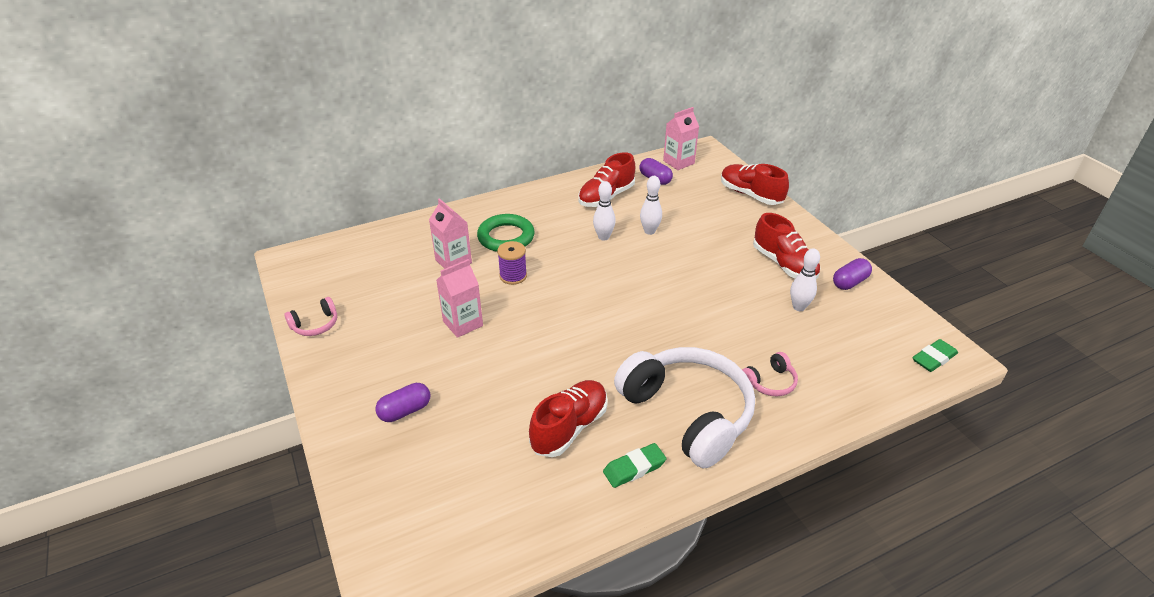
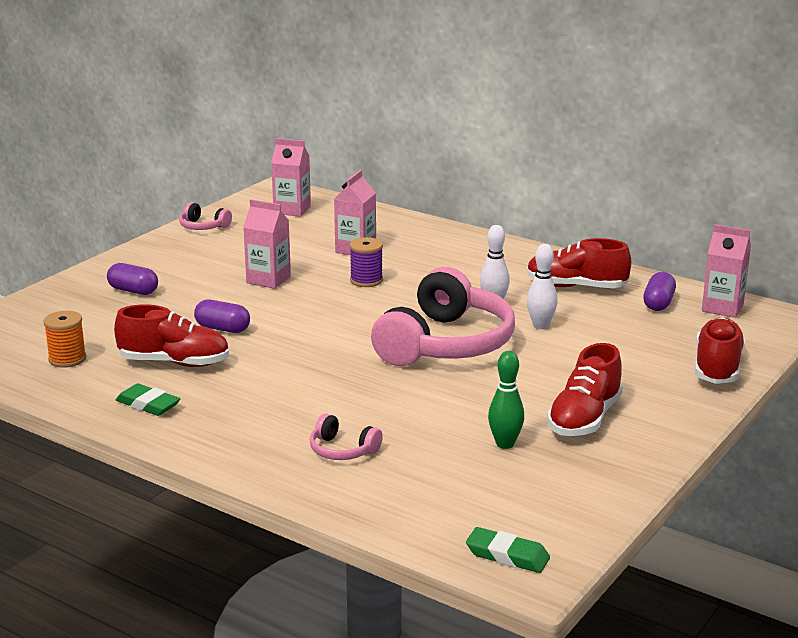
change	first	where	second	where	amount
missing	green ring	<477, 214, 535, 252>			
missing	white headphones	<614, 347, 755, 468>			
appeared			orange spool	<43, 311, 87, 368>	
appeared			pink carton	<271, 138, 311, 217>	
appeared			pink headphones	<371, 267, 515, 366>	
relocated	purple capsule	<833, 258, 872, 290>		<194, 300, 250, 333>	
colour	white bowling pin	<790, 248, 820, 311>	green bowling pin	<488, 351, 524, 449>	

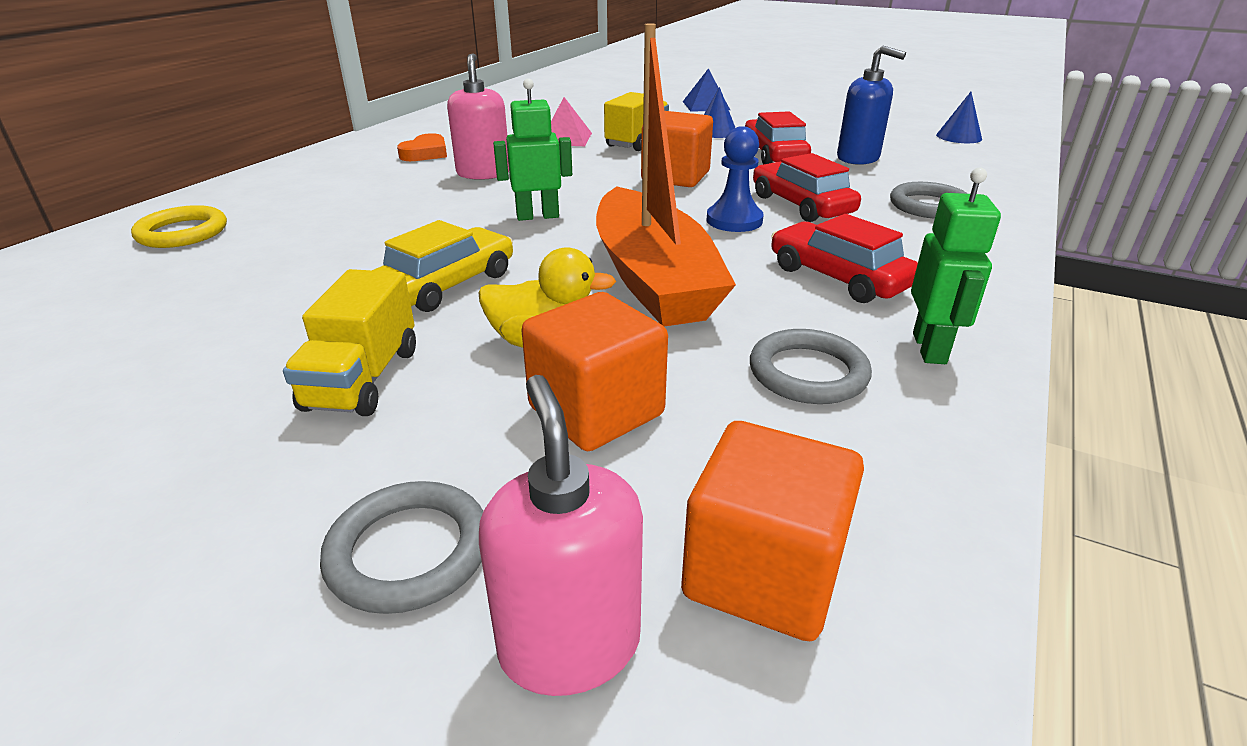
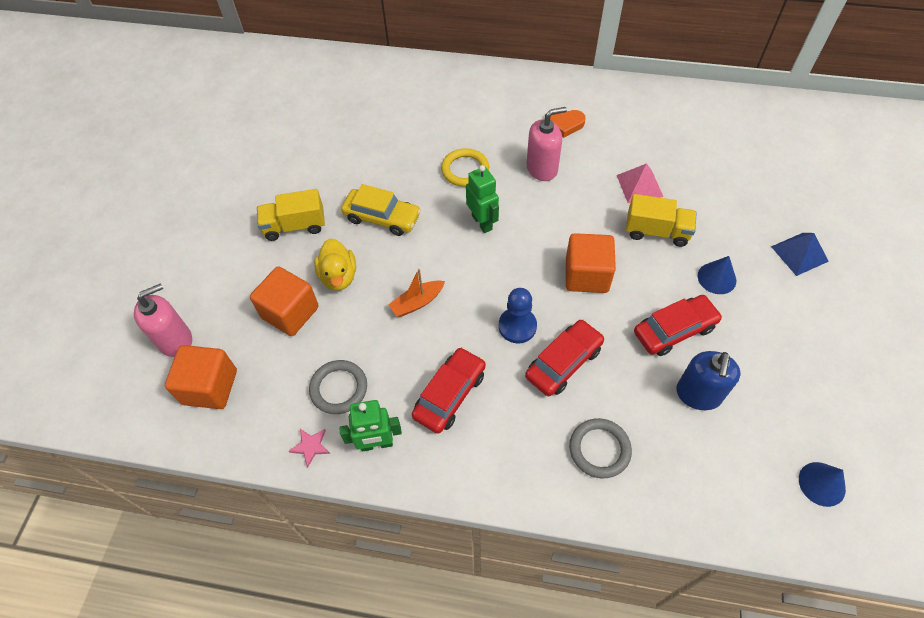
change	first	where	second	where	amount
missing	grey ring	<320, 481, 483, 614>			
appeared			pink star	<289, 429, 330, 467>	
relocated	yellow ring	<131, 205, 227, 248>		<441, 148, 489, 187>	
size	orange boat	<596, 23, 736, 326>		<388, 269, 445, 317>	x0.42

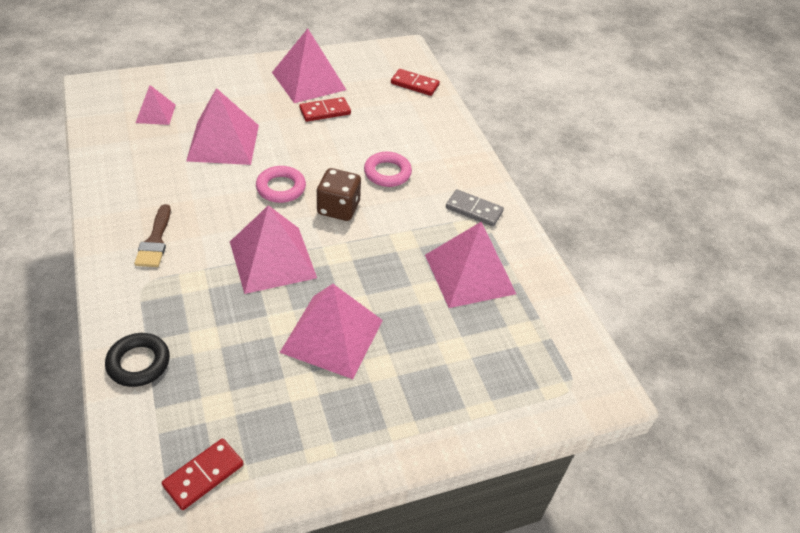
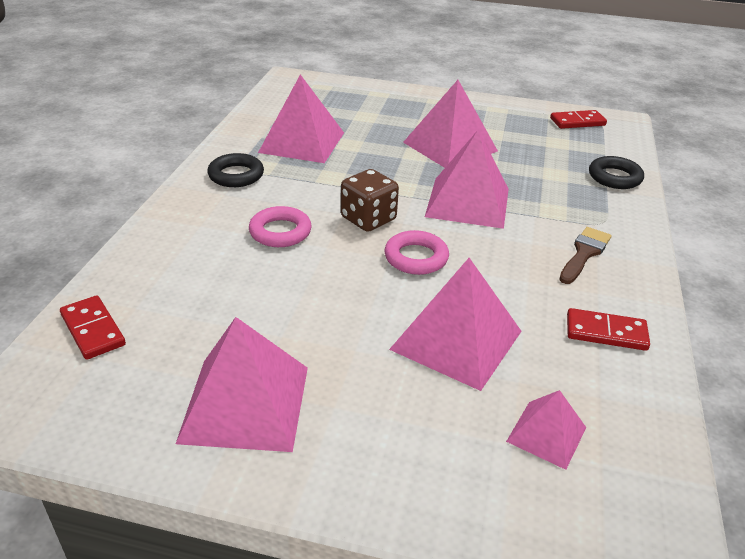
change	first	where	second	where	amount
relocated	red domino	<299, 97, 351, 122>		<567, 308, 650, 351>	
exchanged	grey domino	<446, 189, 504, 227>	black ring	<207, 153, 264, 187>	

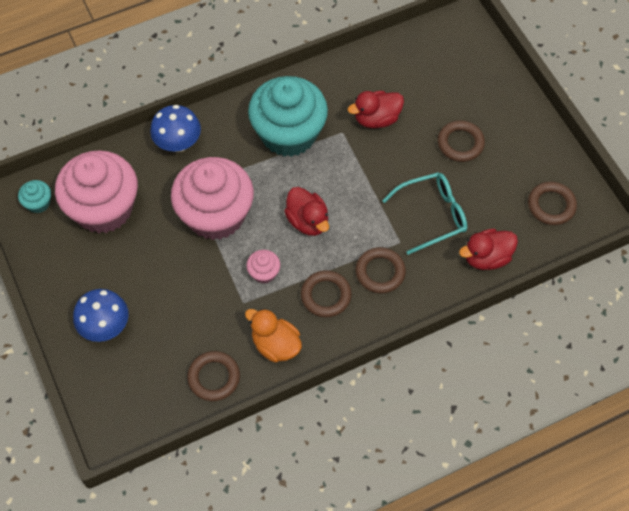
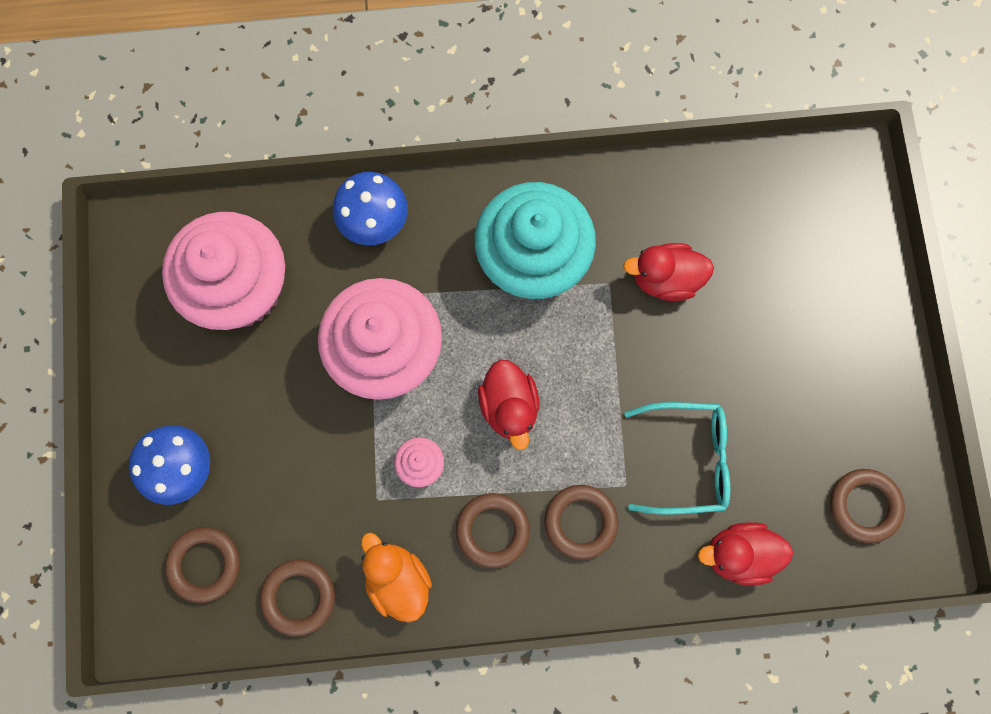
change	first	where	second	where	amount
missing	turquoise cupcake	<18, 180, 51, 213>			
relocated	brown ring	<438, 120, 485, 162>		<165, 527, 240, 603>	

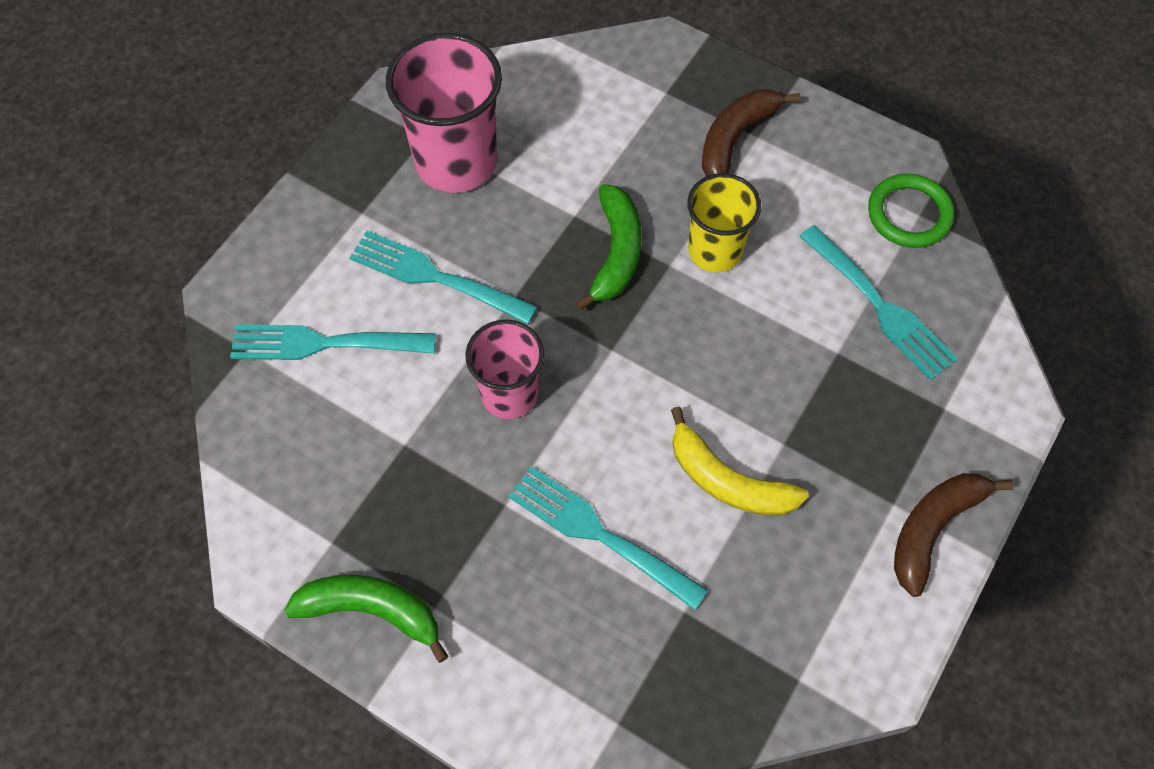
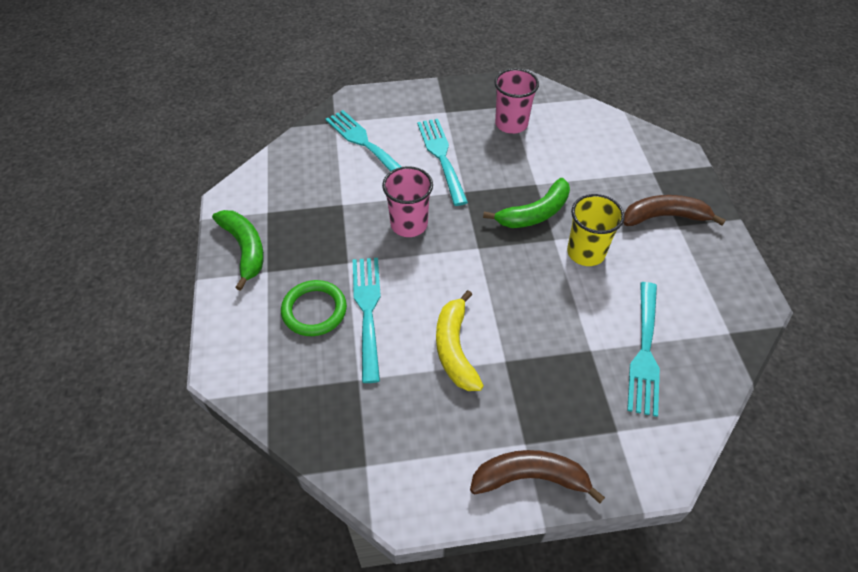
change	first	where	second	where	amount
relocated	green ring	<868, 174, 955, 248>		<281, 280, 347, 336>	
size	pink cup	<386, 33, 502, 193>		<494, 68, 539, 134>	x0.63

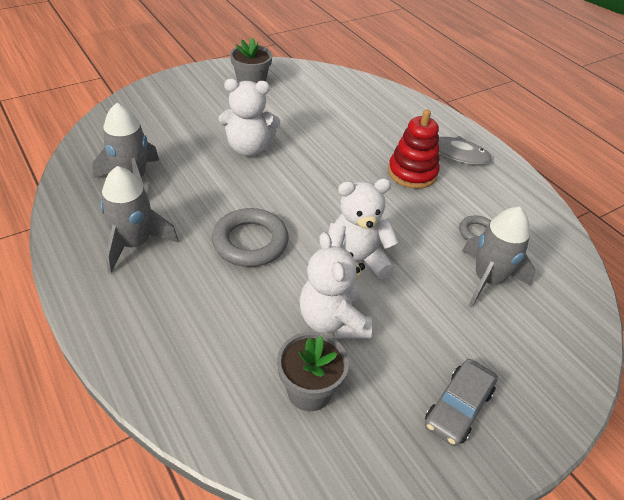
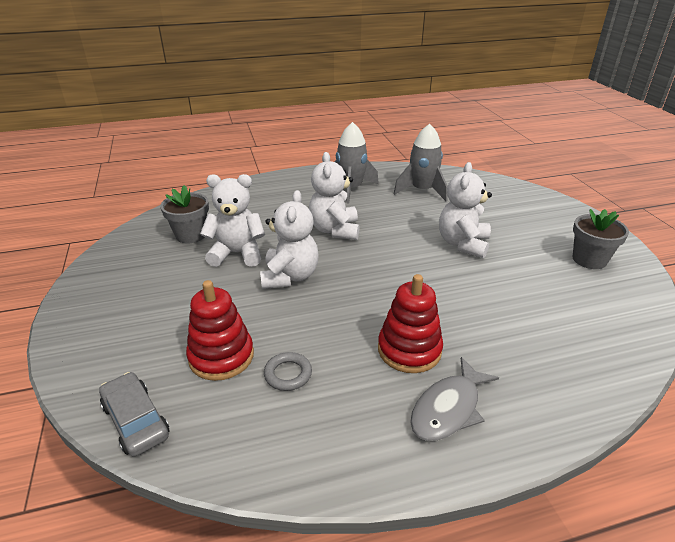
change	first	where	second	where	amount
relocated	grey car	<425, 359, 498, 446>		<99, 372, 169, 457>	
exchanged	grey ring	<212, 208, 289, 267>	white teddy bear	<309, 152, 360, 240>	
exchanged	grey rocket	<462, 207, 536, 308>	red stacking toy	<186, 280, 254, 381>	

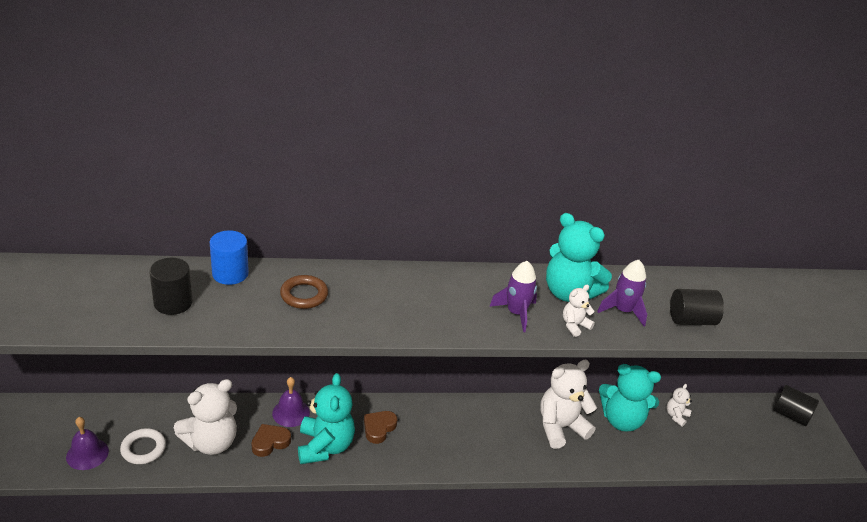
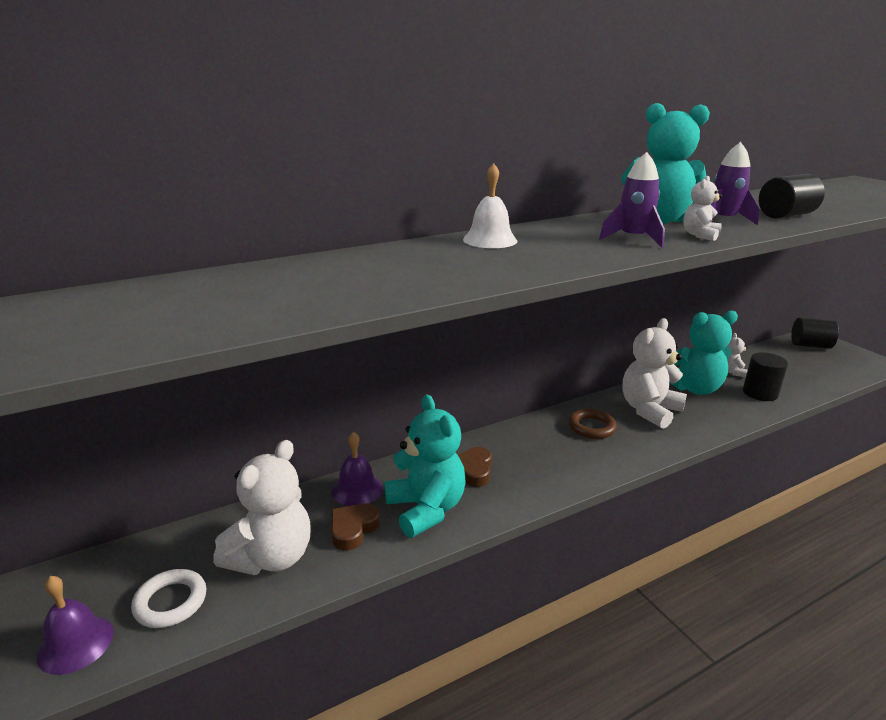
change	first	where	second	where	amount
missing	blue cylinder	<210, 230, 249, 285>			
appeared			white bell	<463, 163, 517, 248>	
relocated	black cylinder	<149, 258, 193, 315>		<743, 352, 788, 401>	
relocated	brown ring	<280, 275, 328, 309>		<568, 409, 617, 439>	

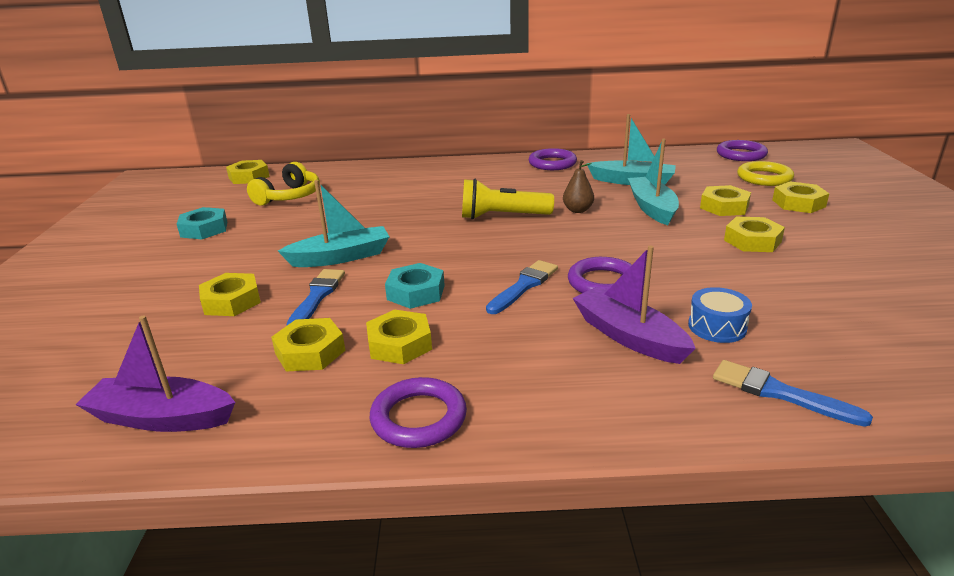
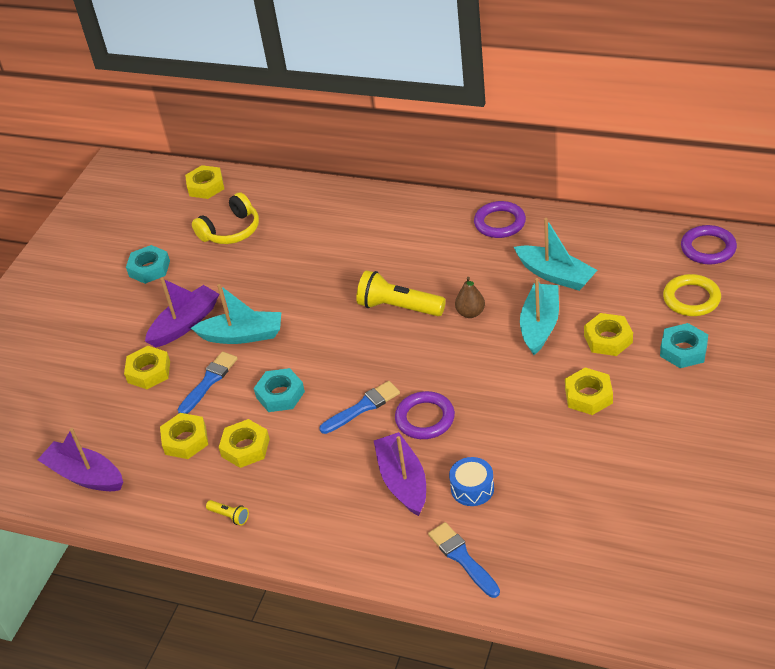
change	first	where	second	where	amount
appeared			purple boat	<145, 278, 219, 347>	
exchanged	purple ring	<370, 377, 467, 448>	yellow flashlight	<206, 500, 249, 525>	
colour	yellow nut	<772, 181, 829, 213>	turquoise nut	<660, 323, 708, 368>	

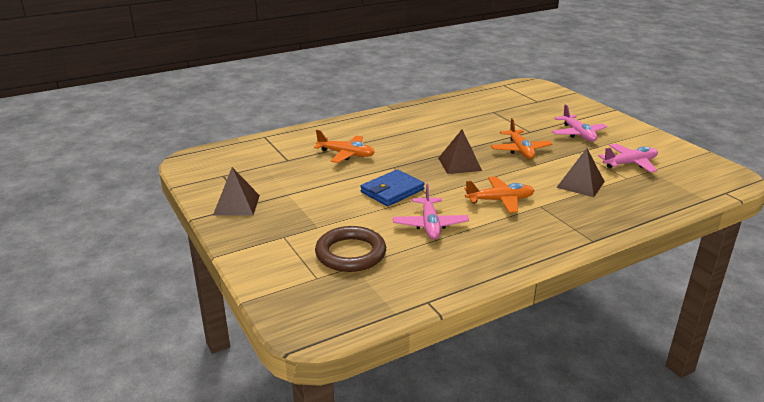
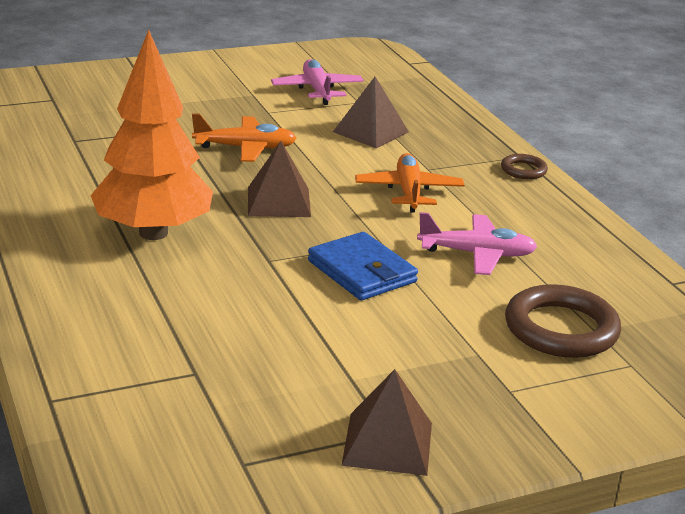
change	first	where	second	where	amount
missing	orange plane	<314, 130, 375, 163>			
missing	pink plane	<552, 104, 607, 142>			
appeared			orange tree	<91, 29, 213, 240>	
appeared			brown ring	<501, 154, 548, 179>	

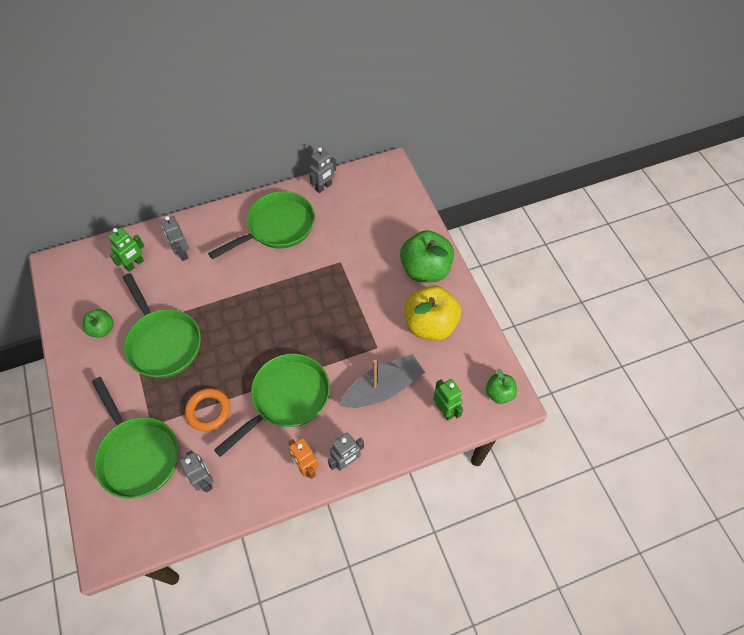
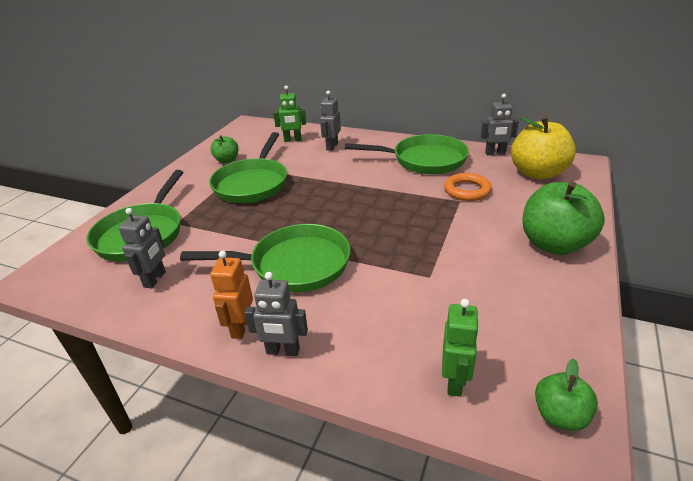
change	first	where	second	where	amount
missing	grey boat	<339, 354, 425, 408>			
relocated	orange ring	<185, 388, 230, 431>		<444, 173, 492, 201>	
relocated	yellow apple	<405, 286, 461, 341>		<511, 116, 576, 180>	

